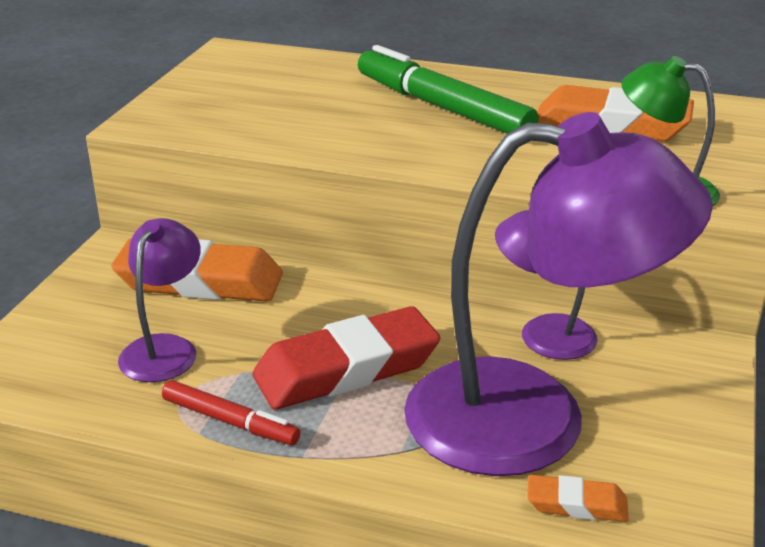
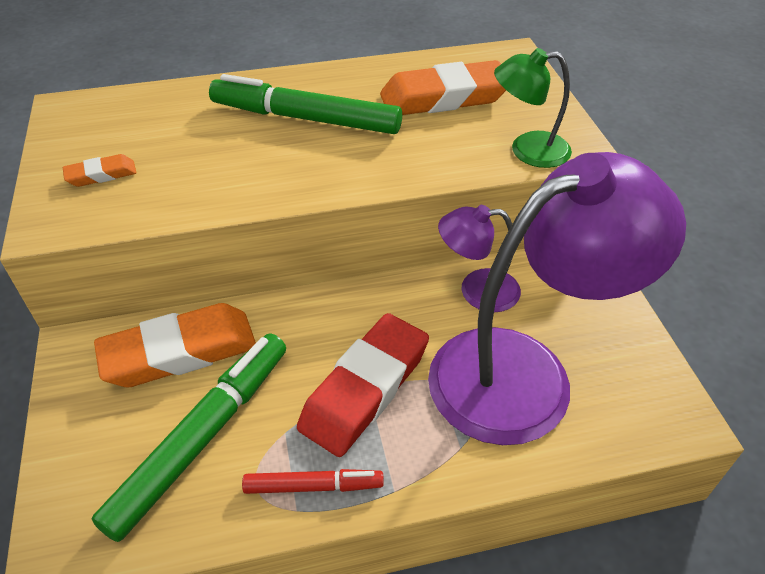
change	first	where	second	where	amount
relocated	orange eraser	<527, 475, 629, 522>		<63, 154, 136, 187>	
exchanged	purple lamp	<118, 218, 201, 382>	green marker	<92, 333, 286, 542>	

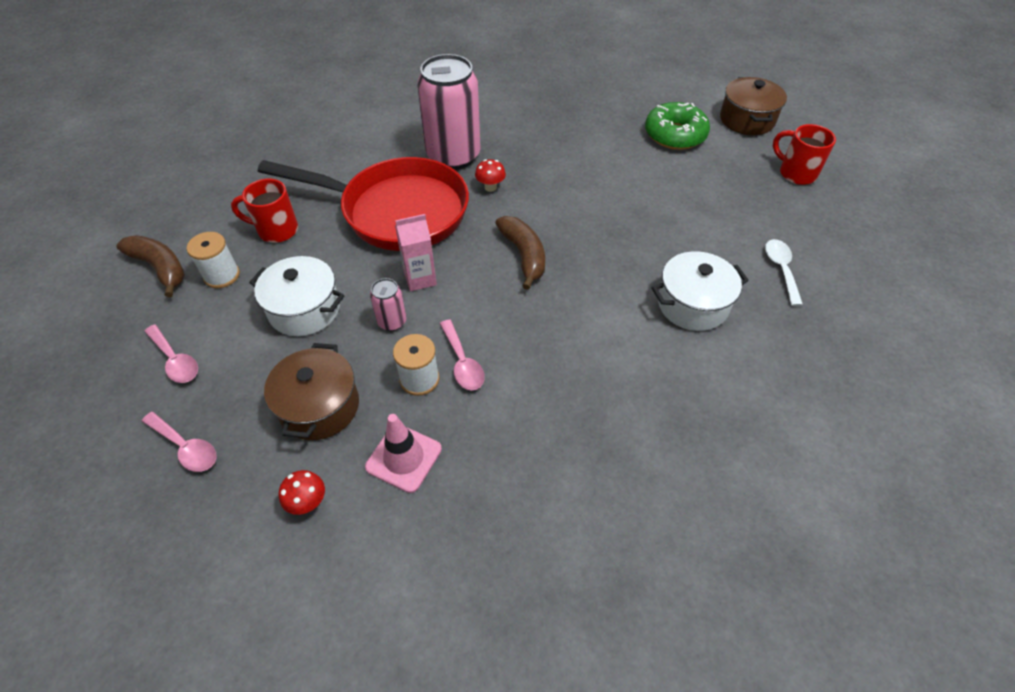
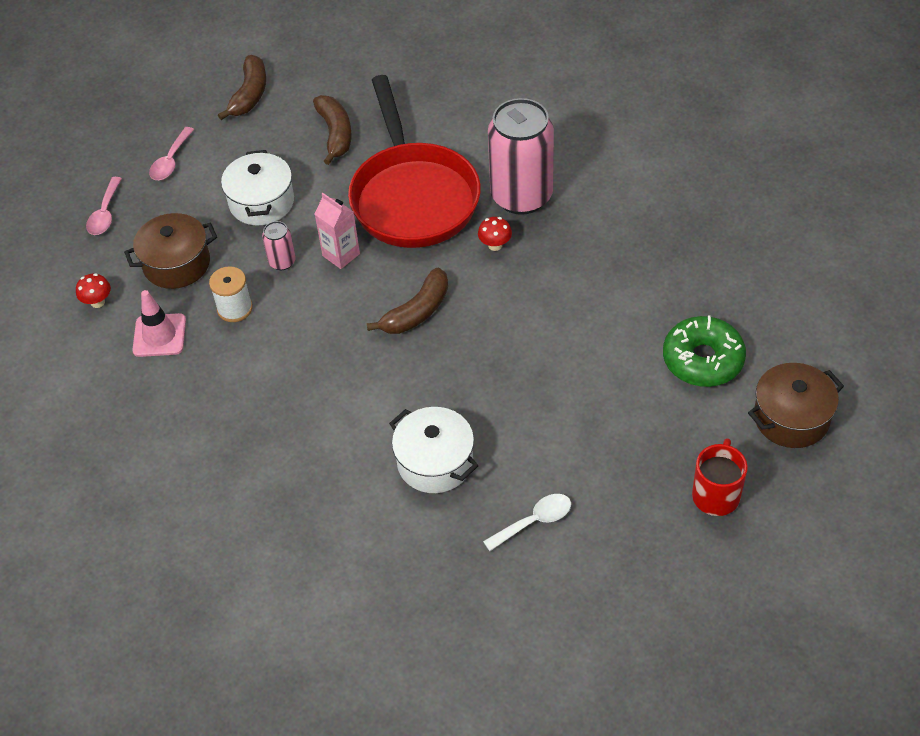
change	first	where	second	where	amount
missing	white spool	<187, 232, 240, 288>			
missing	pink spoon	<440, 320, 485, 391>			
exchanged	red mug	<231, 179, 298, 243>	brown banana	<313, 95, 352, 165>	

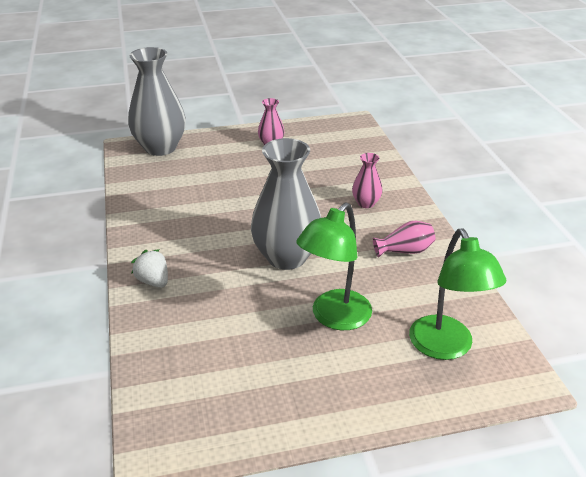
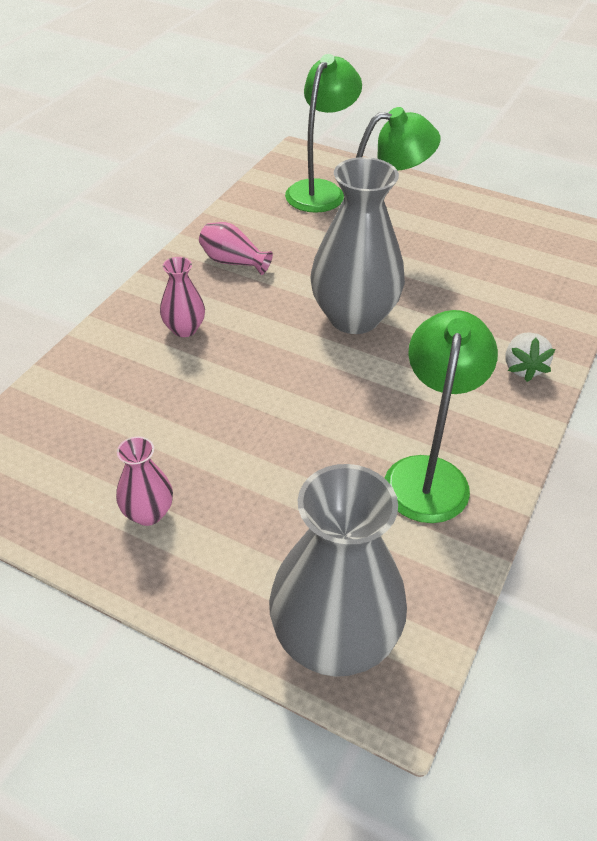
change	first	where	second	where	amount
appeared			green lamp	<385, 310, 498, 523>	

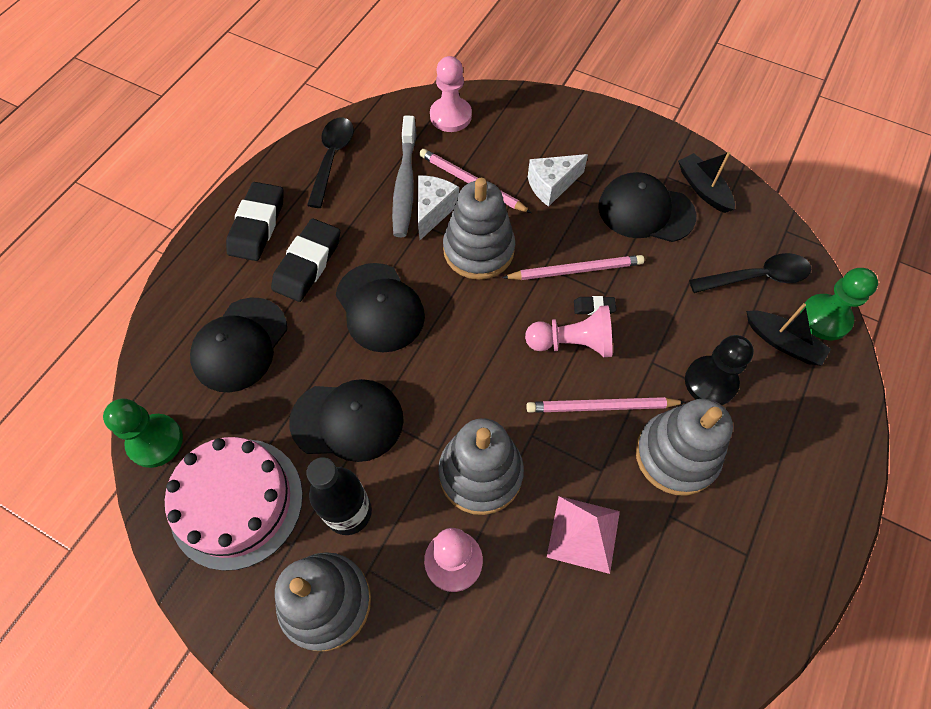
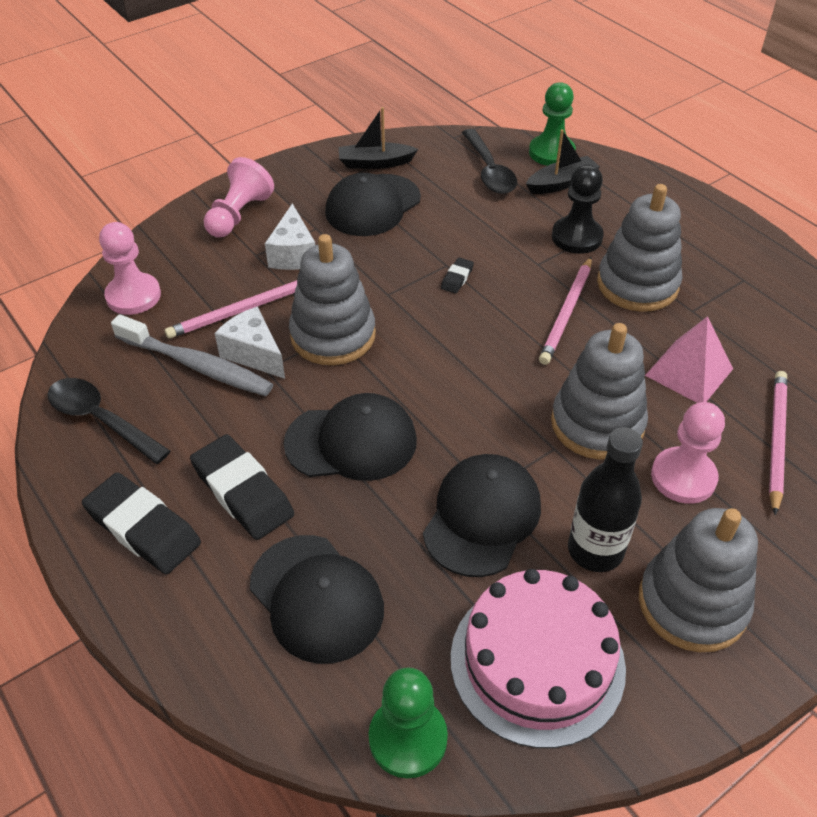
change	first	where	second	where	amount
relocated	pink pencil	<502, 255, 644, 280>		<769, 371, 787, 515>	
relocated	pink pawn	<525, 305, 612, 357>		<204, 157, 274, 238>	
spun	black spoon	<689, 253, 811, 293>		<462, 129, 517, 194>	150 degrees clockwise

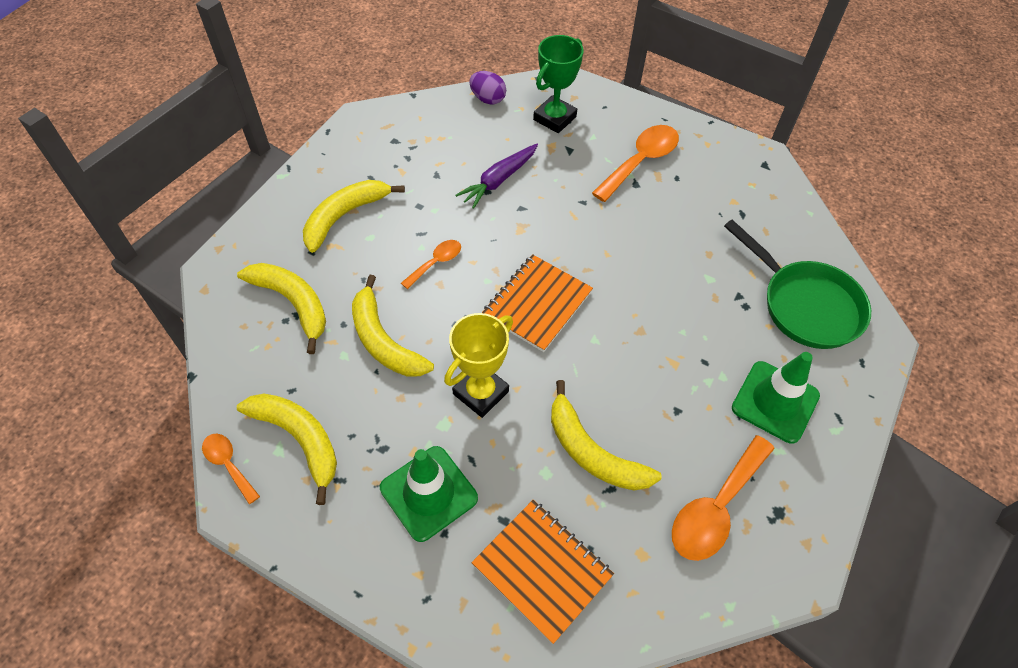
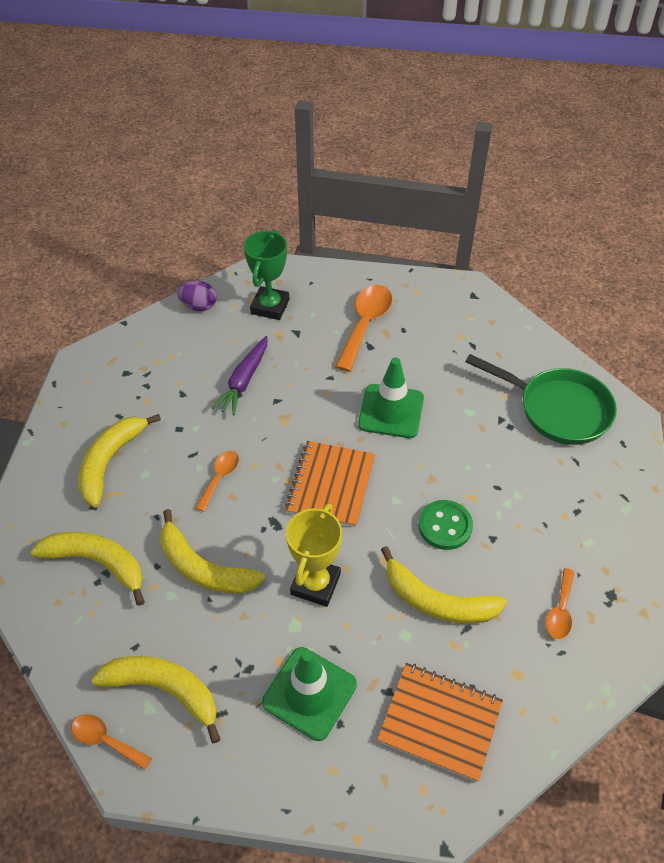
change	first	where	second	where	amount
appeared			green button	<418, 500, 473, 550>	
relocated	green traffic cone	<732, 352, 820, 444>		<358, 358, 424, 438>	
size	orange spoon	<672, 435, 775, 561>		<545, 568, 575, 639>	x0.56

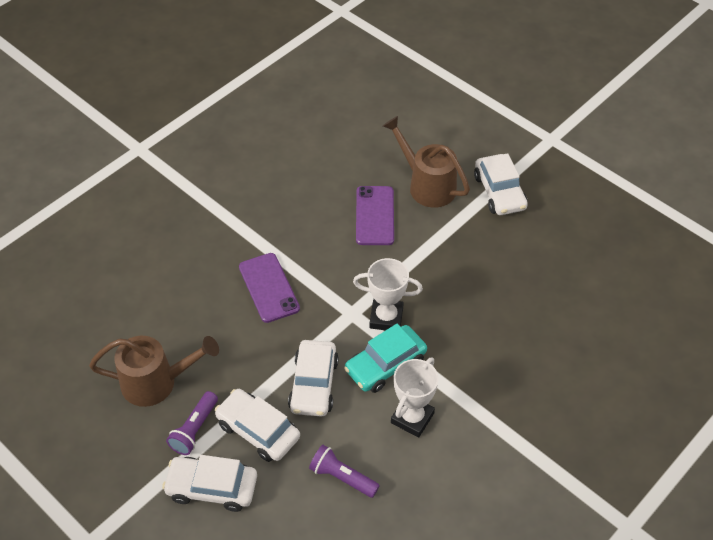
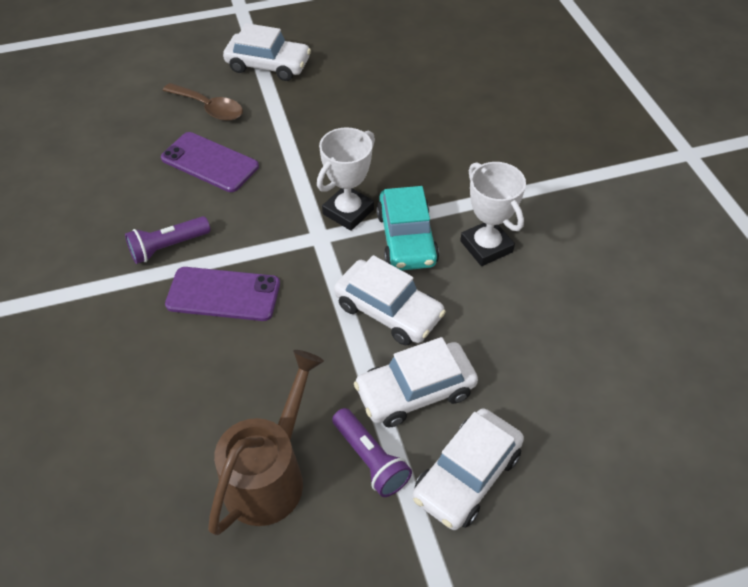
change	first	where	second	where	amount
relocated	purple flashlight	<309, 445, 380, 498>		<125, 216, 210, 264>	
exchanged	brown watering can	<383, 116, 470, 208>	brown spoon	<163, 83, 243, 121>	

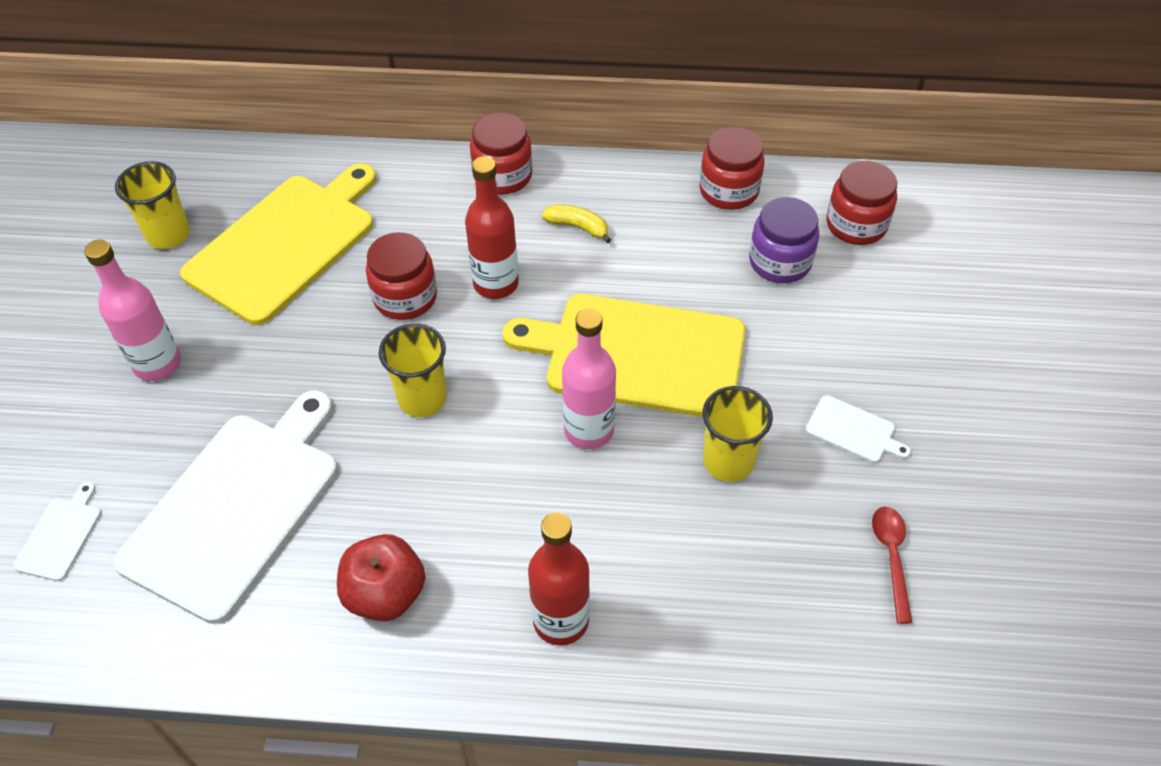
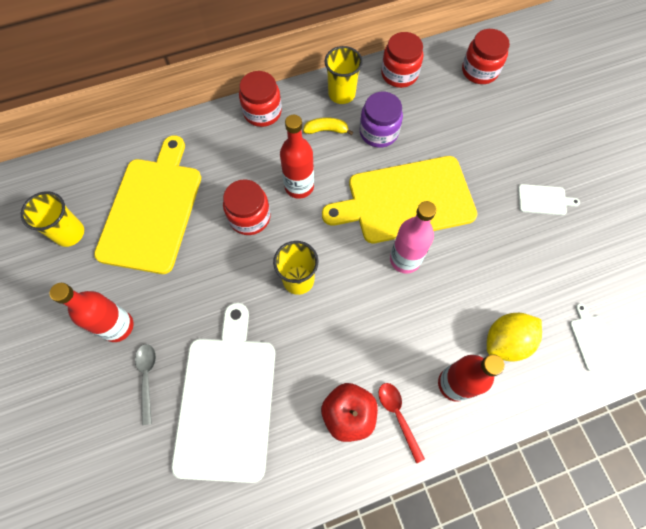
change	first	where	second	where	amount
appeared			grey spoon	<135, 344, 156, 425>	
appeared			yellow lemon	<487, 313, 542, 362>	
relocated	white cutting board	<13, 482, 101, 581>		<570, 303, 620, 371>	
relocated	yellow cup	<703, 386, 773, 482>		<325, 46, 363, 104>	
relocated	purple jar	<749, 197, 819, 283>		<359, 92, 403, 148>	
relocated	red spoon	<872, 507, 912, 624>		<378, 383, 425, 463>	
colour	pink bottle	<84, 239, 181, 381>	red bottle	<50, 283, 134, 342>	

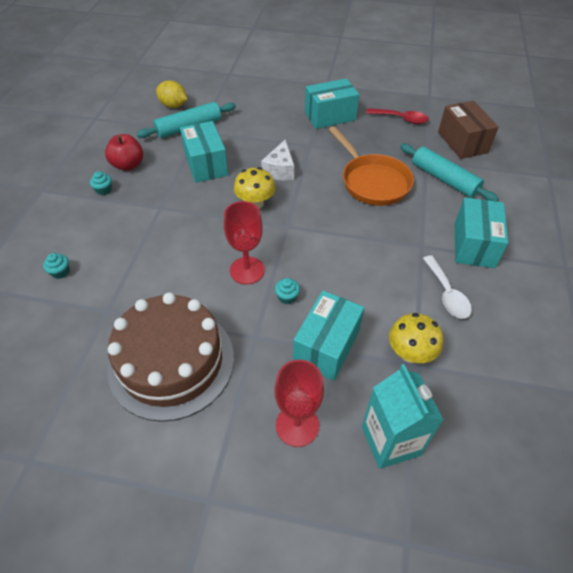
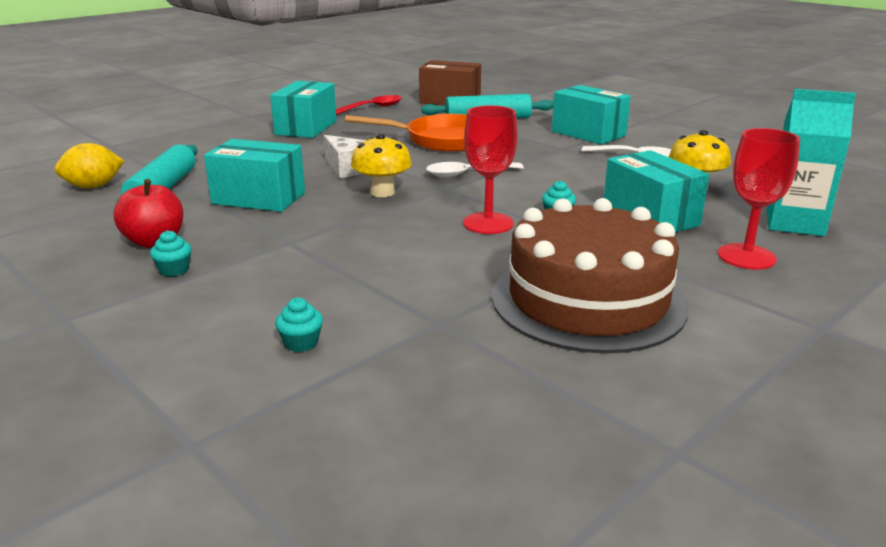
change	first	where	second	where	amount
appeared			white spoon	<426, 162, 524, 177>	

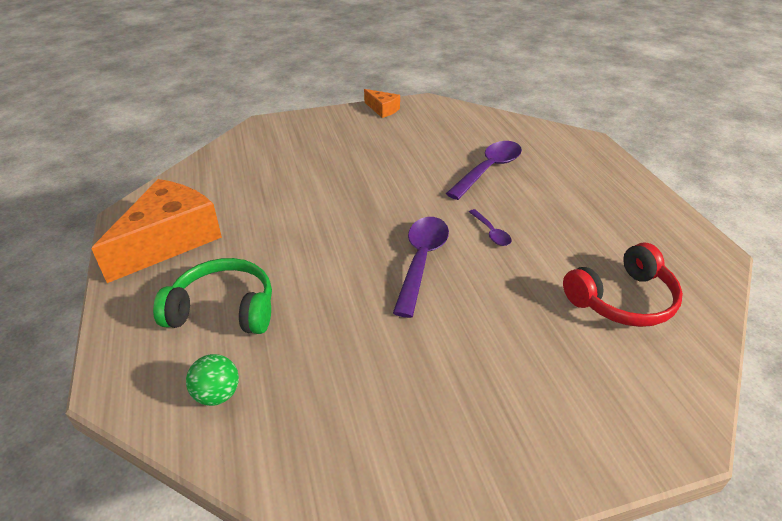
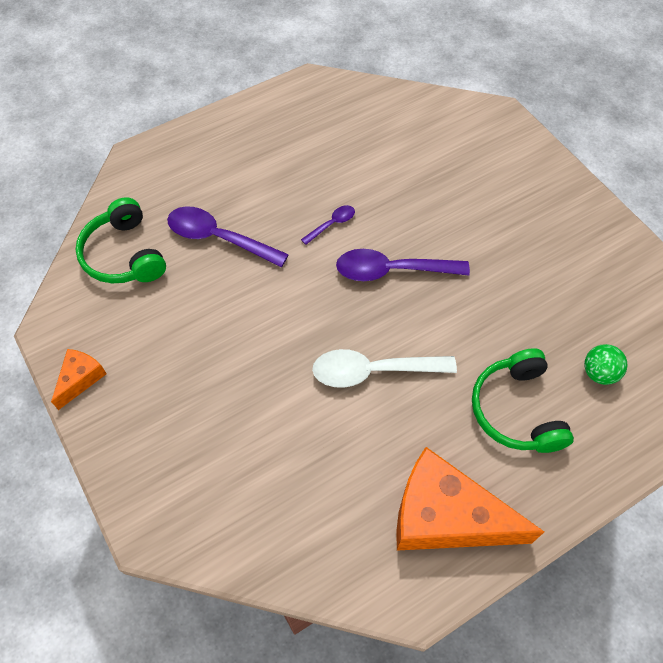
change	first	where	second	where	amount
missing	red headphones	<563, 243, 683, 327>			
appeared			green headphones	<75, 197, 166, 283>	
appeared			white spoon	<312, 349, 457, 388>	

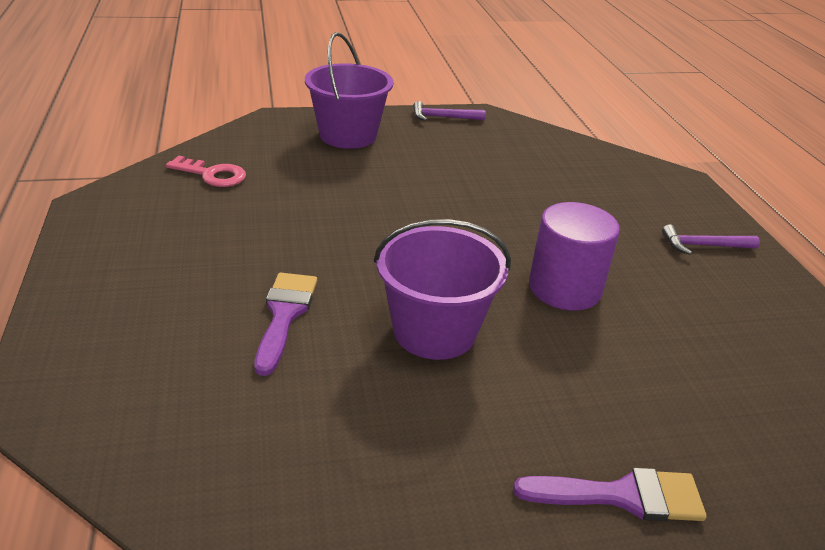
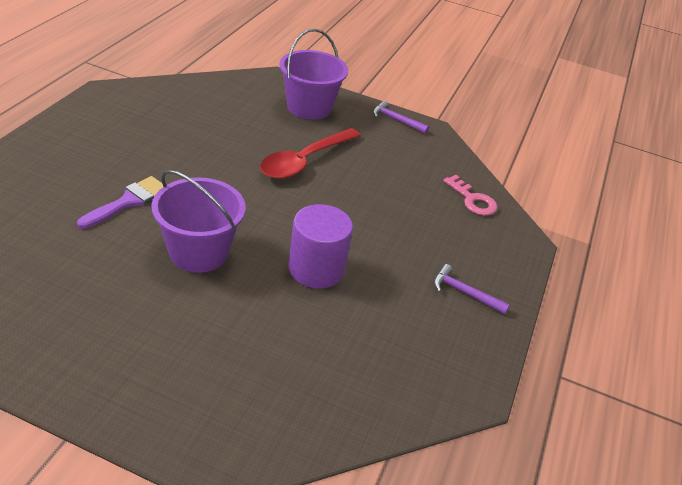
change	first	where	second	where	amount
missing	purple brush	<513, 468, 707, 521>			
appeared			red spoon	<260, 128, 361, 179>	
relocated	pink key	<166, 156, 246, 187>		<443, 175, 498, 216>	

